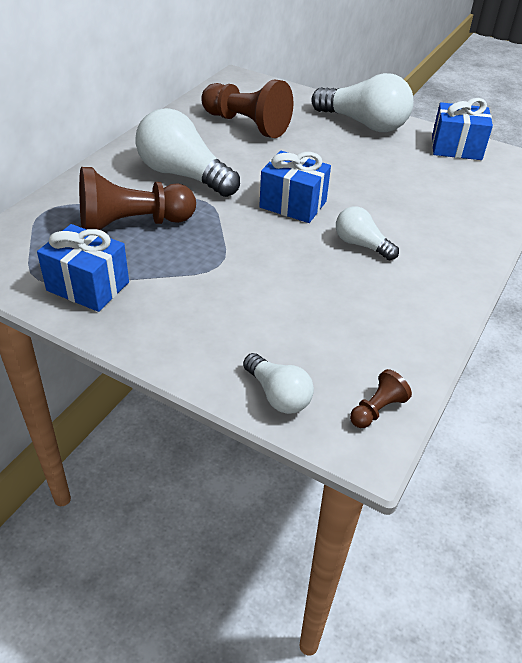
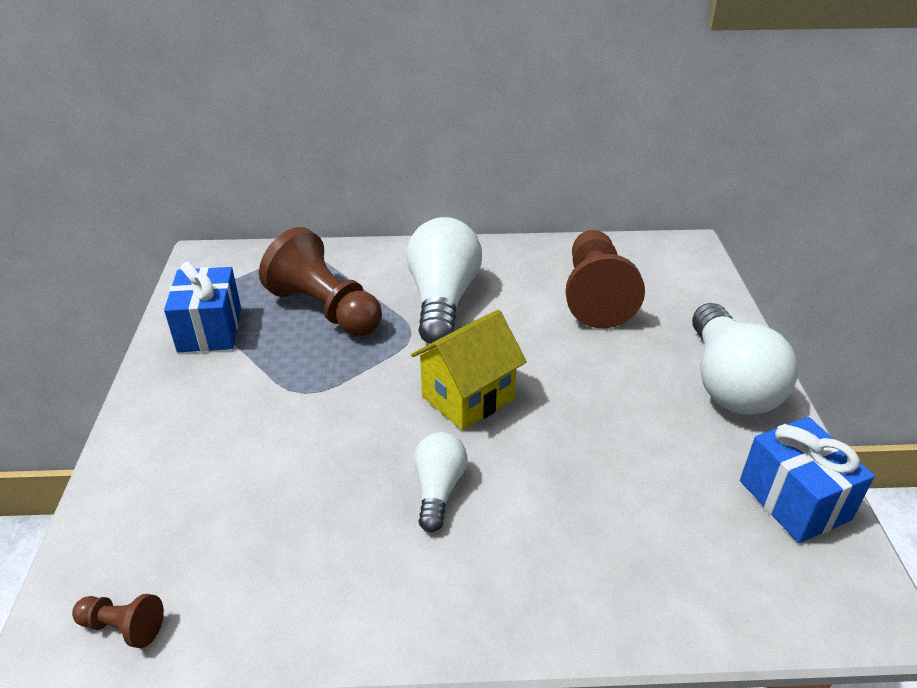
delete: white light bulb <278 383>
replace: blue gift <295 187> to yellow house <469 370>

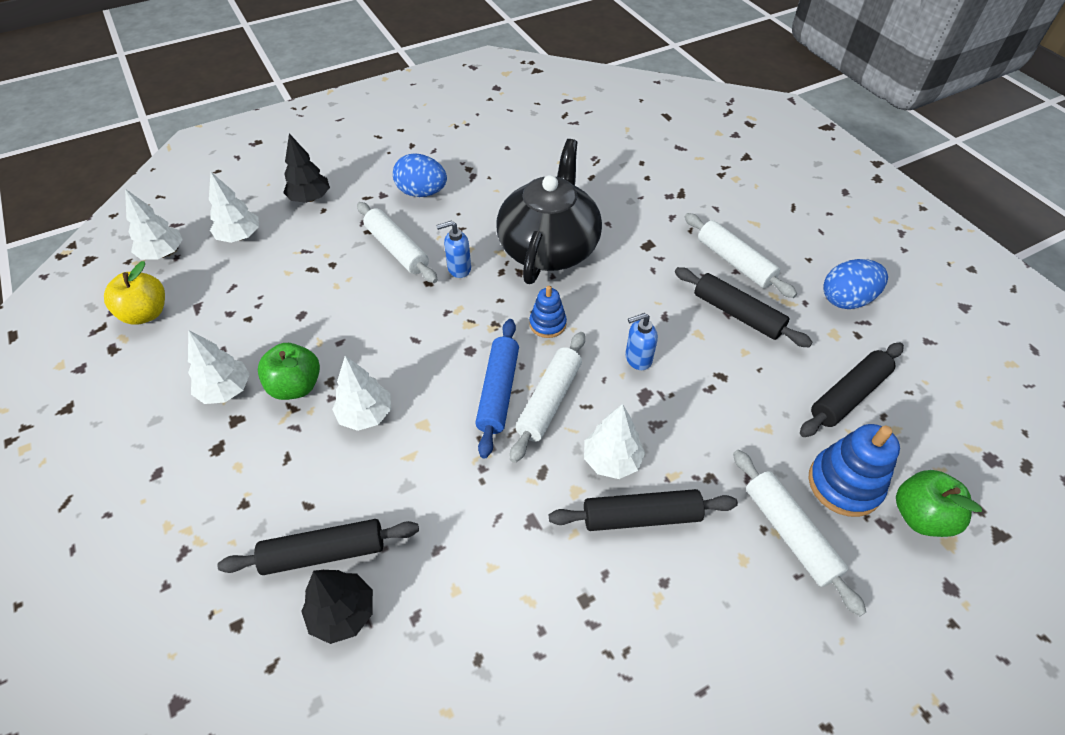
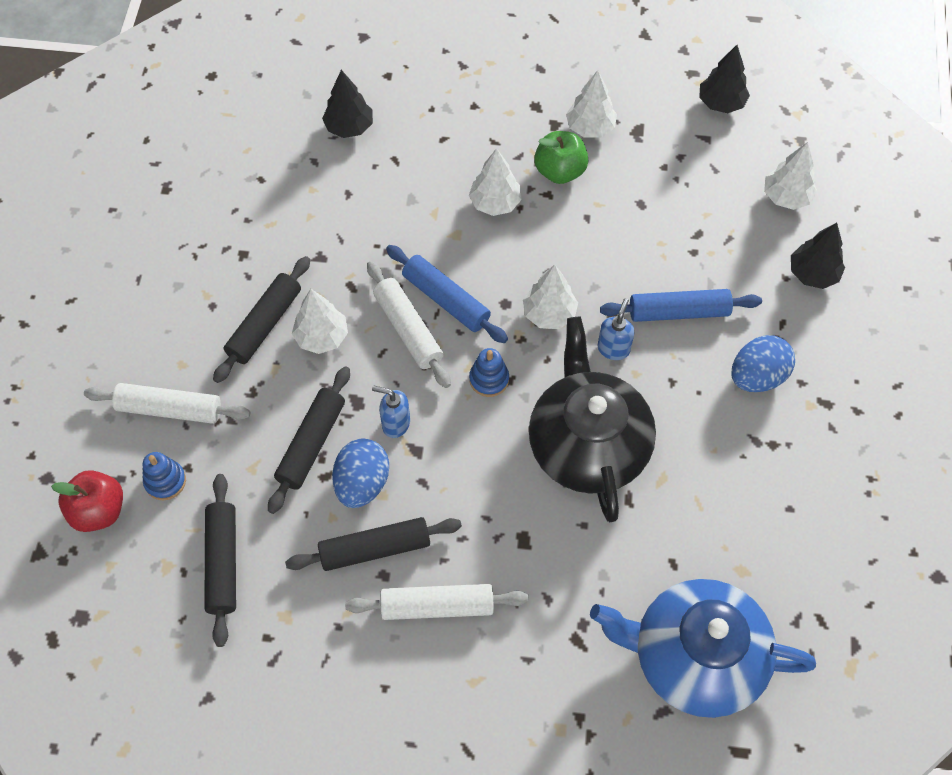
insert: blue teapot <703 648>
move: white tree <154 224> to <550 296>; blue egg <855 284> to <360 473>; black rolling pin <318 547> to <309 440>
replace: yellow apple <134 293> to black tree <724 79>
recolor: white rolling pin <397 242> to blue rolling pin <681 305>; green apple <939 503> to red apple <87 501>
rotate: black teapot <549 211> = <592 419> 150 degrees counterclockwise; blue soap dispenser <641 341> = <391 412> 90 degrees counterclockwise
resize: blue stacking toy <854 470> = <164 476> x0.61

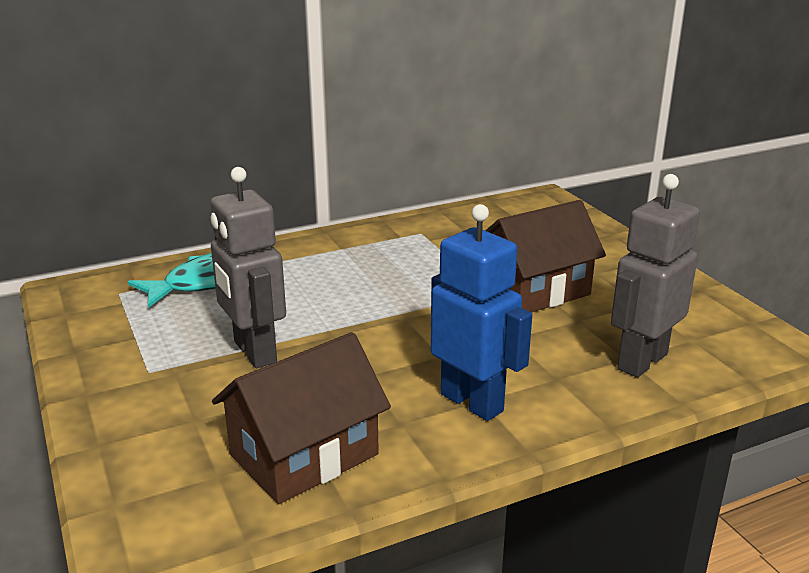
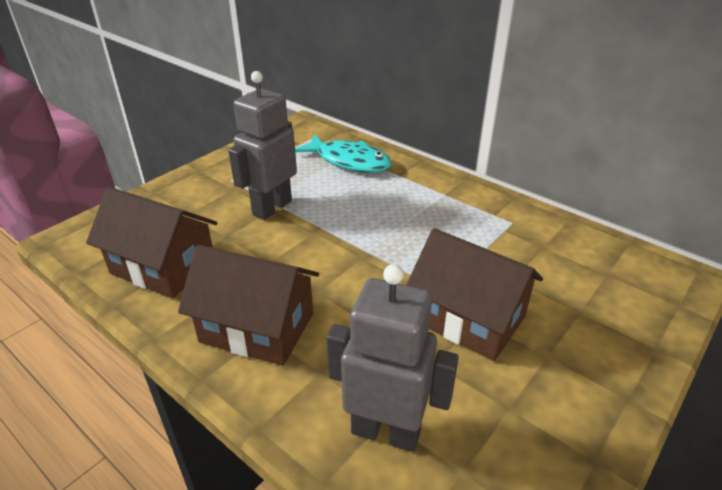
replace: blue robot <481 312> to brown house <248 305>

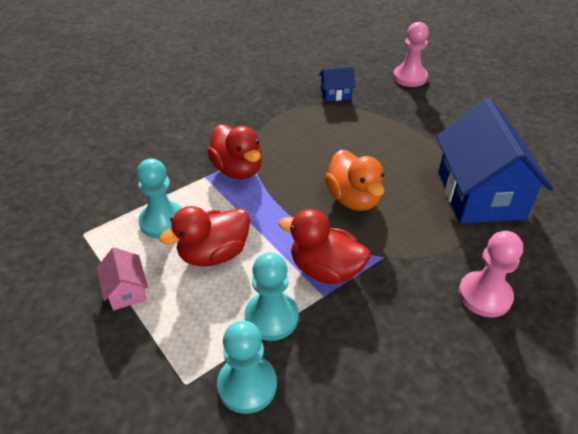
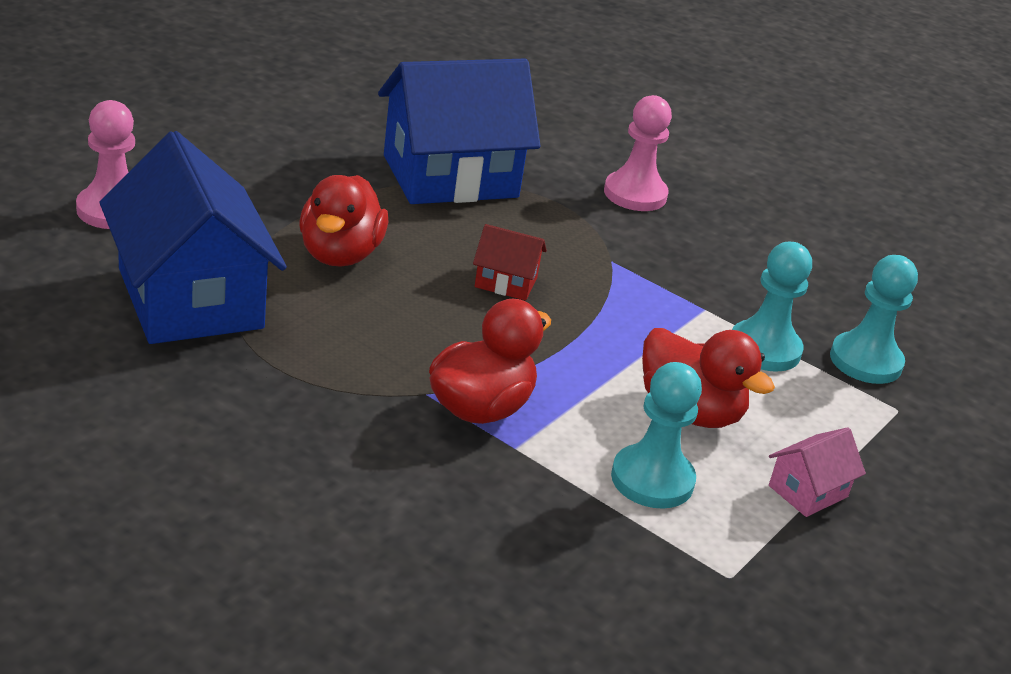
move: red duck <324 246> to <343 221>
replace: orange duck <354 180> to red house <510 262>
resize: blue house <337 83> = <193 237> x2.34

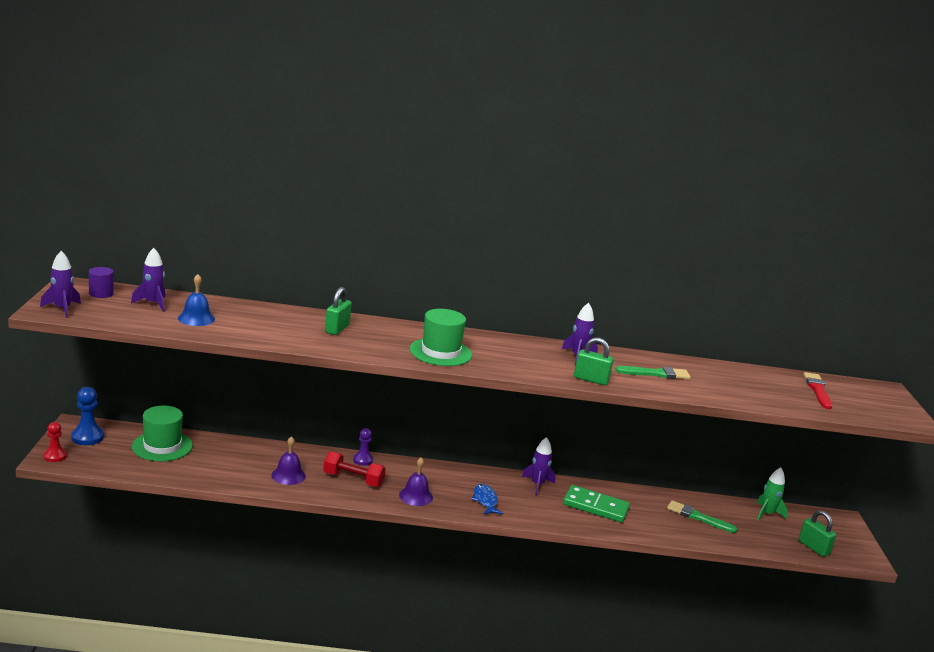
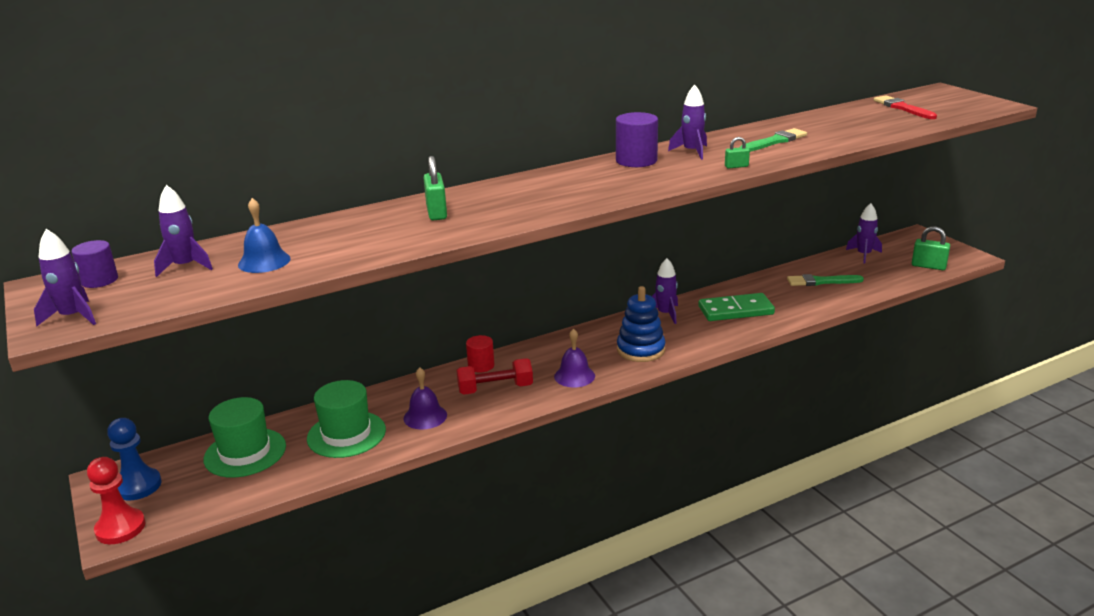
insert: purple cylinder <637 139>
move: green hat <441 337> to <346 419>
replace: purple pawn <363 447> to red cylinder <480 353>; blue fish <487 499> to blue stacking toy <641 324>
recolor: green rocket <772 494> to purple rocket <864 233>
resize: green padlock <594 361> = <737 153> x0.57; red pawn <55 442> = <116 500> x1.51

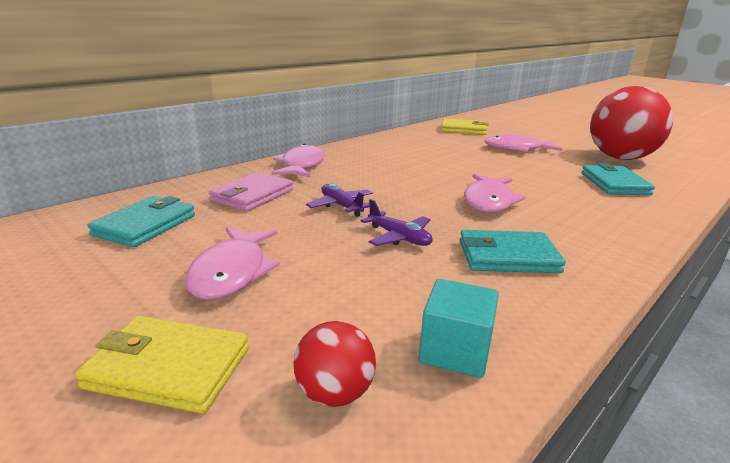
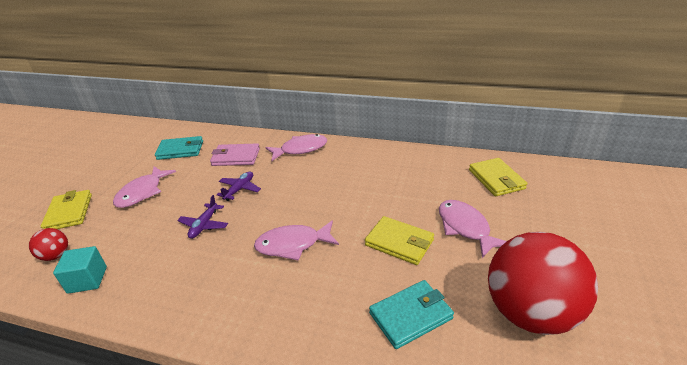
delete: turquoise wallet <513 251>
insert: yellow wallet <399 240>
rotate: pink fish <232 263> = <144 187> 45 degrees counterclockwise

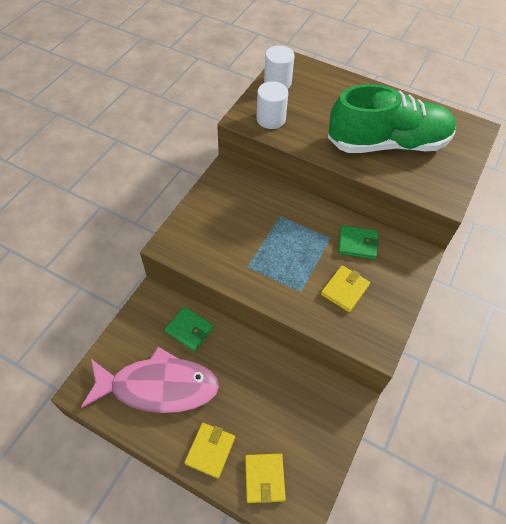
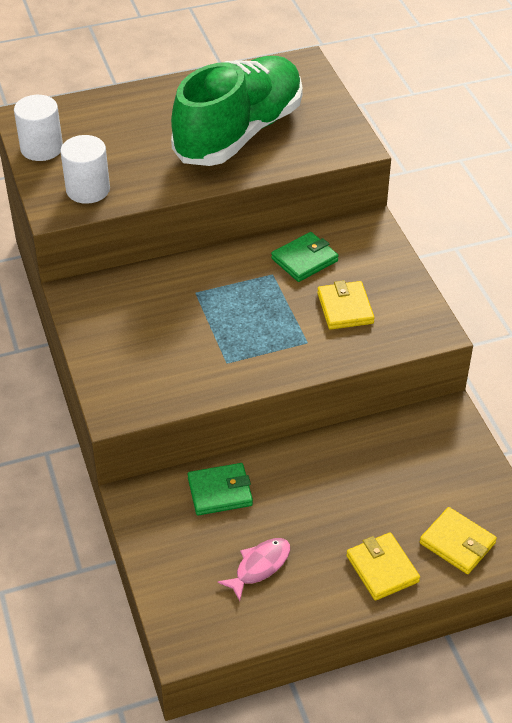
resize: pink fish <150 380> = <253 569> x0.43

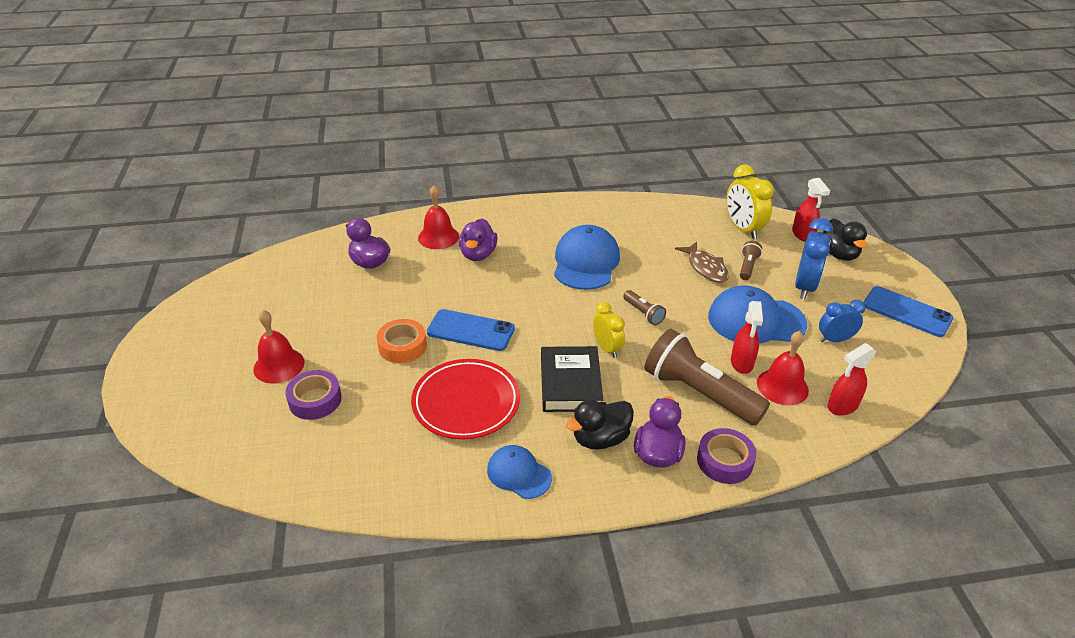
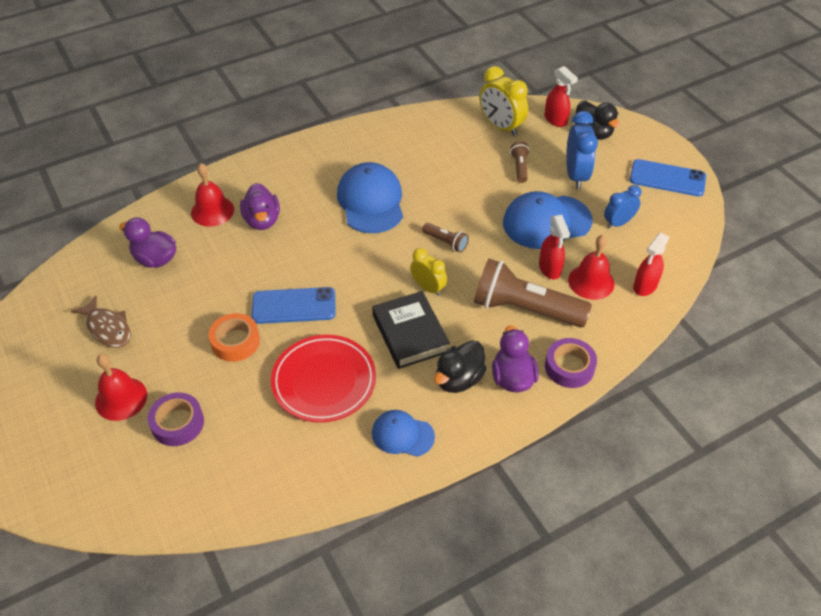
move: brown fish <702 262> to <101 321>

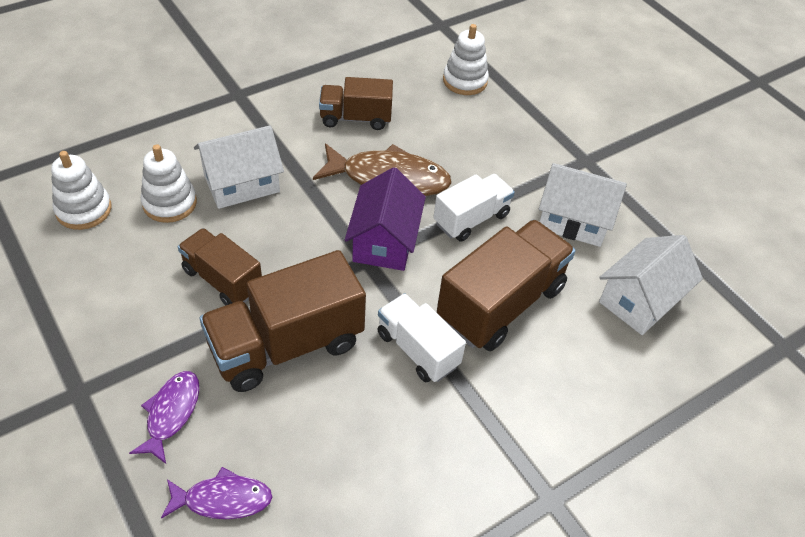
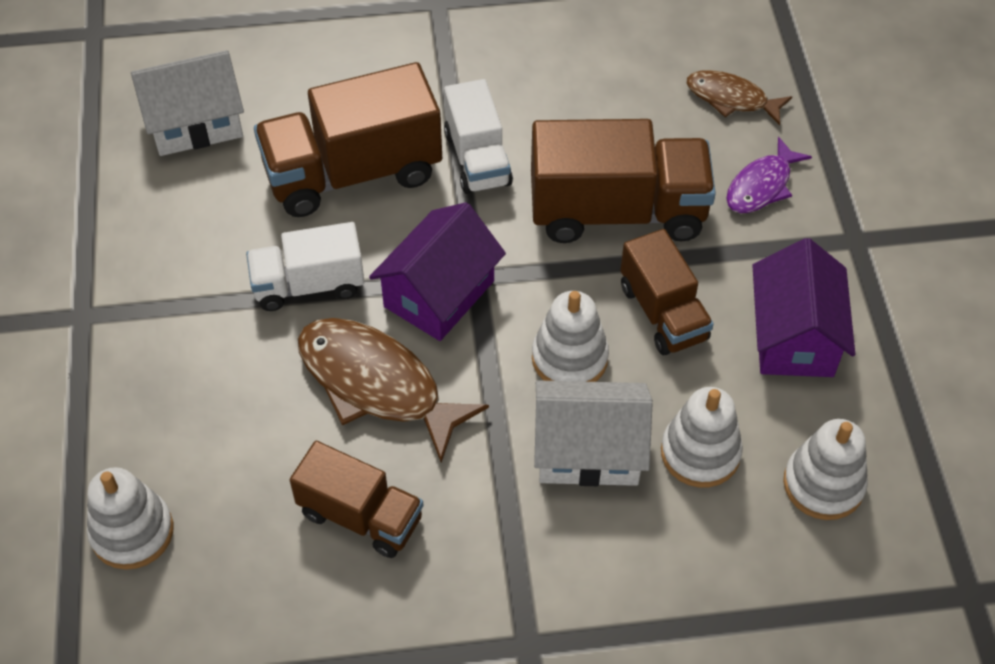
delete: white house <583 205>
insert: purple house <803 307>; white stacking toy <570 336>
recolor: purple fish <217 493> to brown fish <739 97>

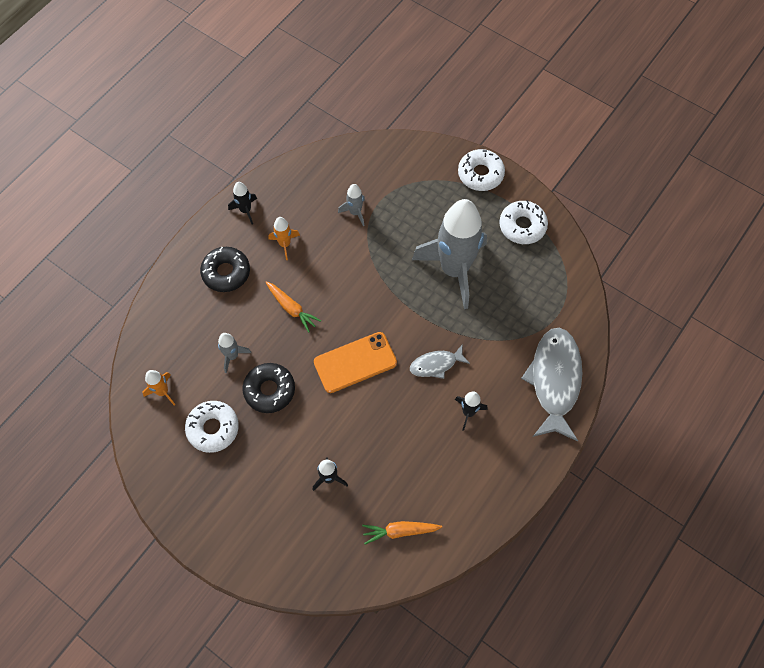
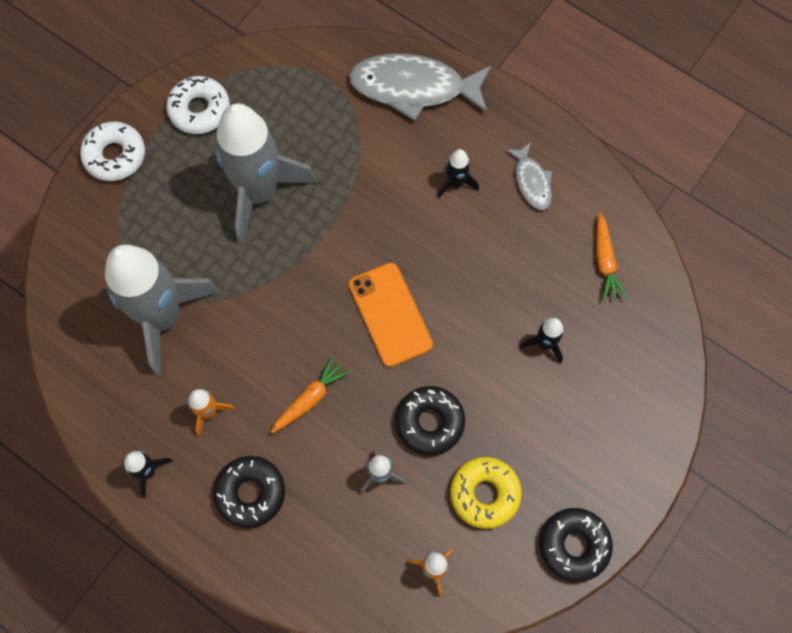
insert: black donut <576 545>
move: grey fish <440 362> to <528 176>
recolor: white donut <212 427> to yellow donut <486 493>
resize: grey rocket <351 205> = <162 310> x2.44

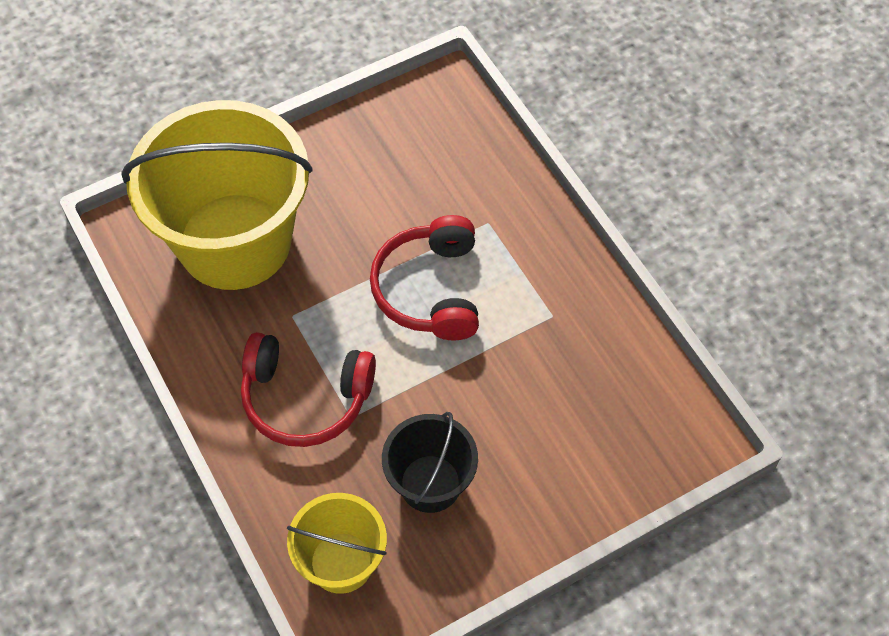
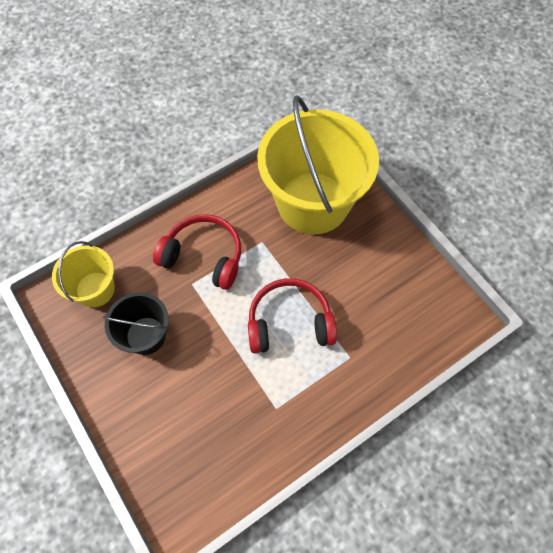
rotate: red headphones <308 389> = <197 252> 105 degrees clockwise

